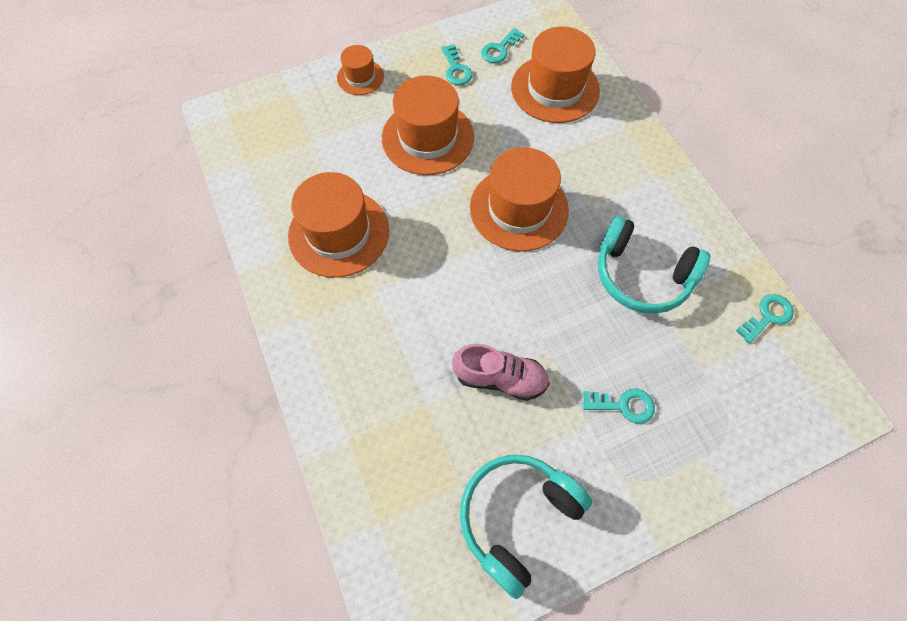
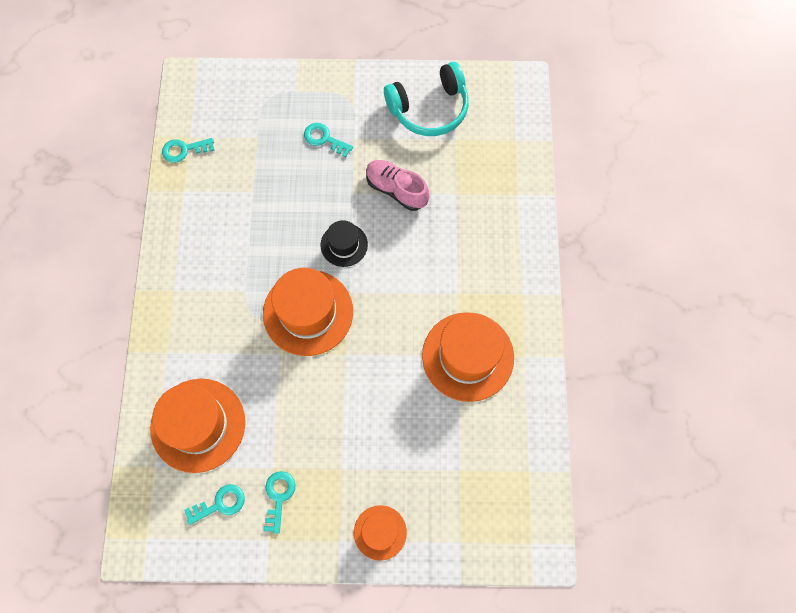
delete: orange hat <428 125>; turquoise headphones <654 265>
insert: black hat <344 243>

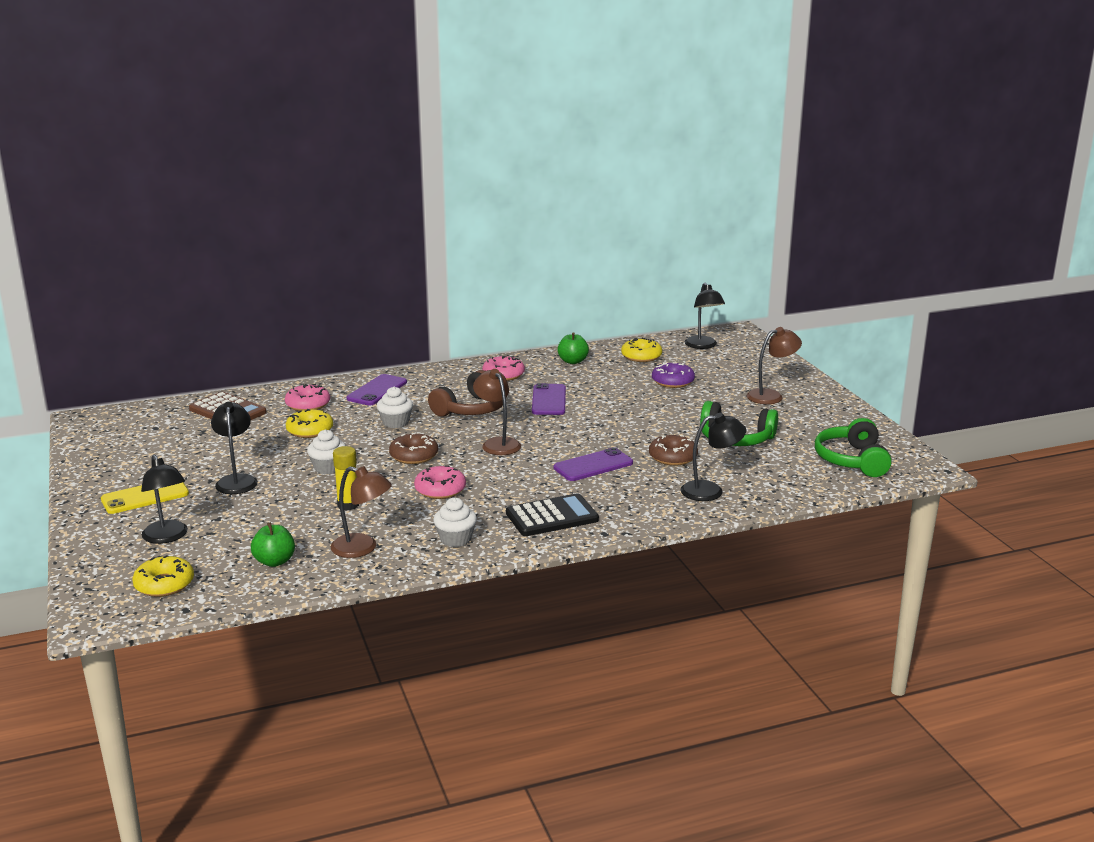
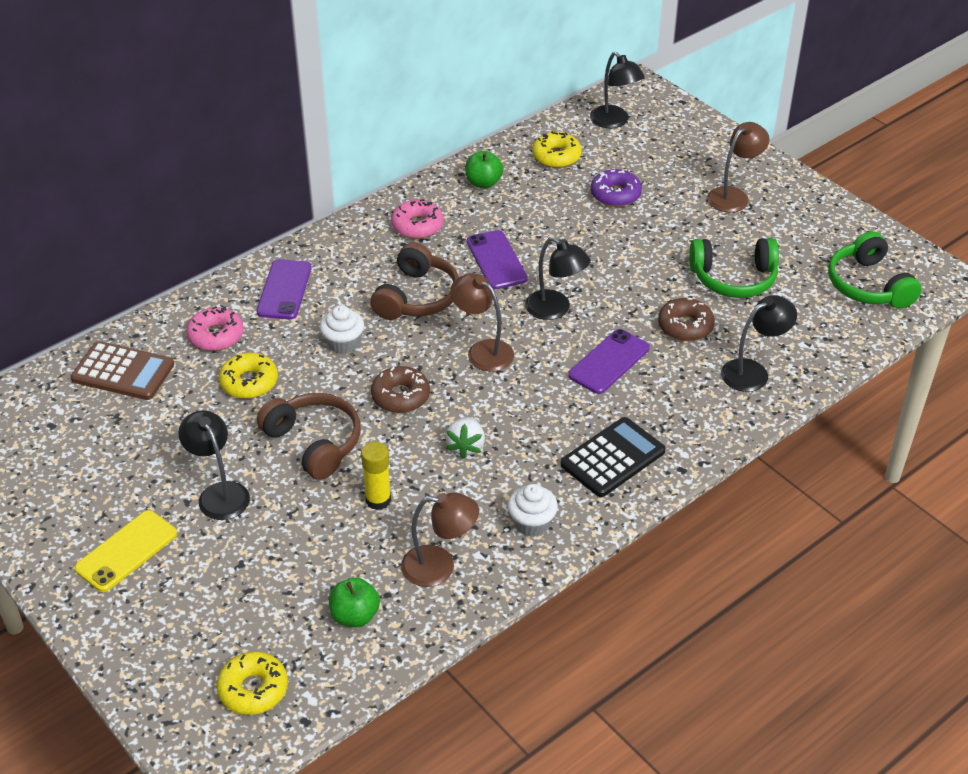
move: black lamp <164 499> to <558 278>
replace: white cupcake <326 451> to brown headphones <309 436>; pink donut <440 482> to white strawberry <465 438>

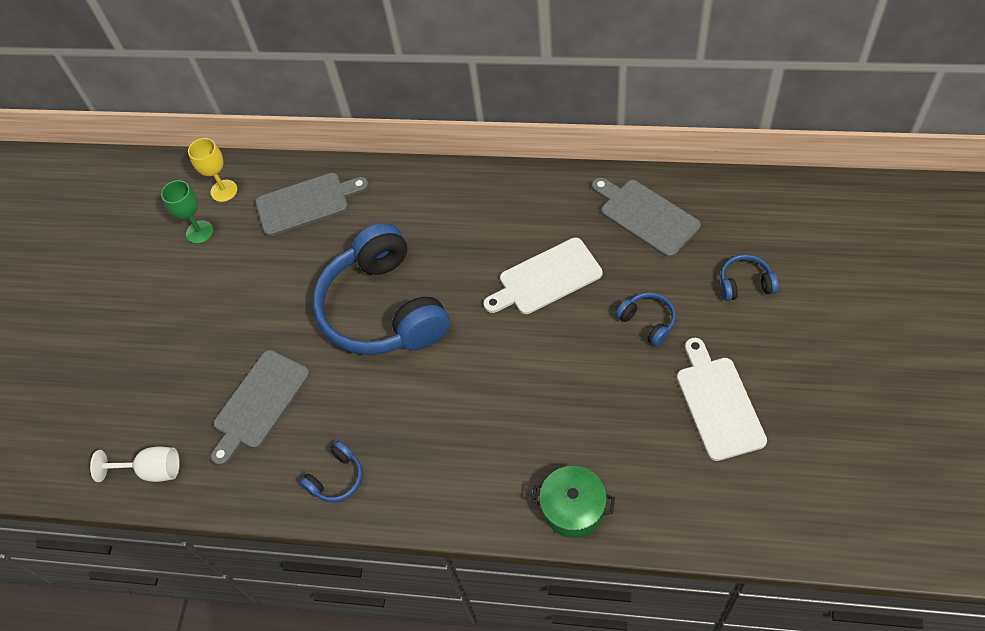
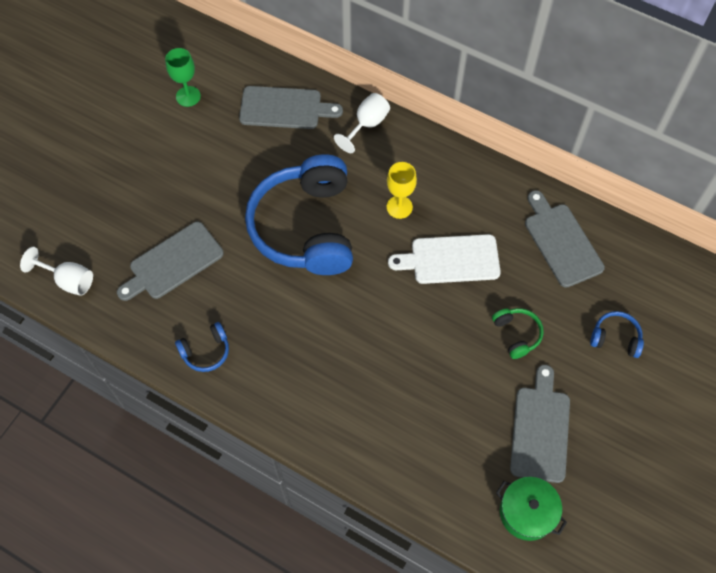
insert: white goblet <362 123>
move: yellow goblet <212 170> to <402 190>; green pot <573 502> to <531 509>
recolor: blue headphones <646 319> to green headphones <518 333>; white cutting board <722 399> to grey cutting board <540 424>

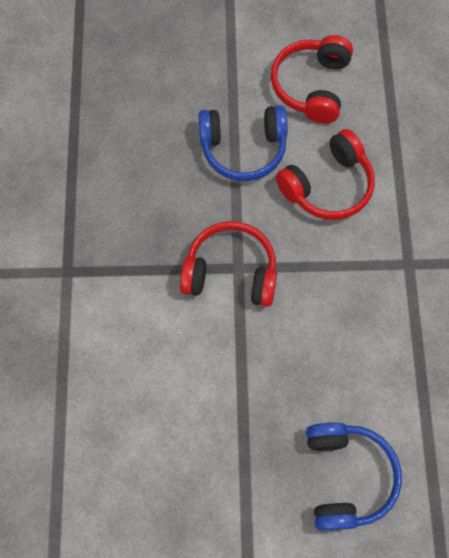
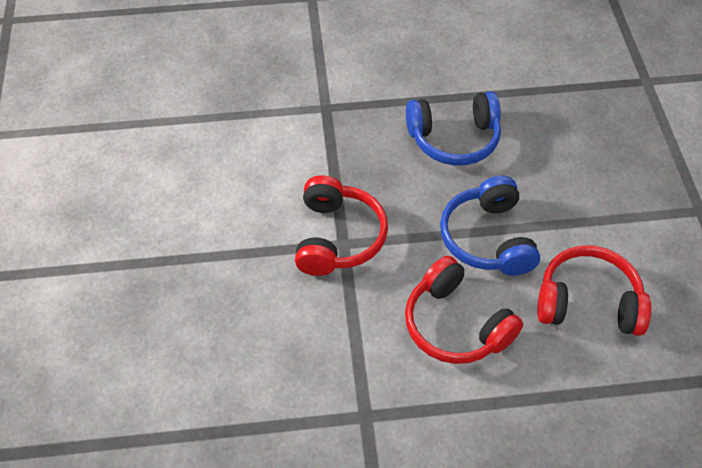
move: blue headphones <354 476> to <453 128>

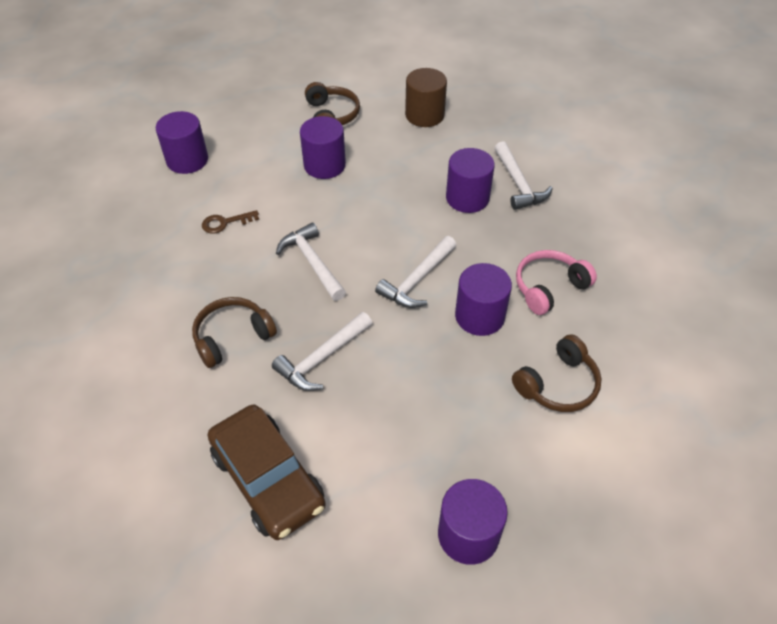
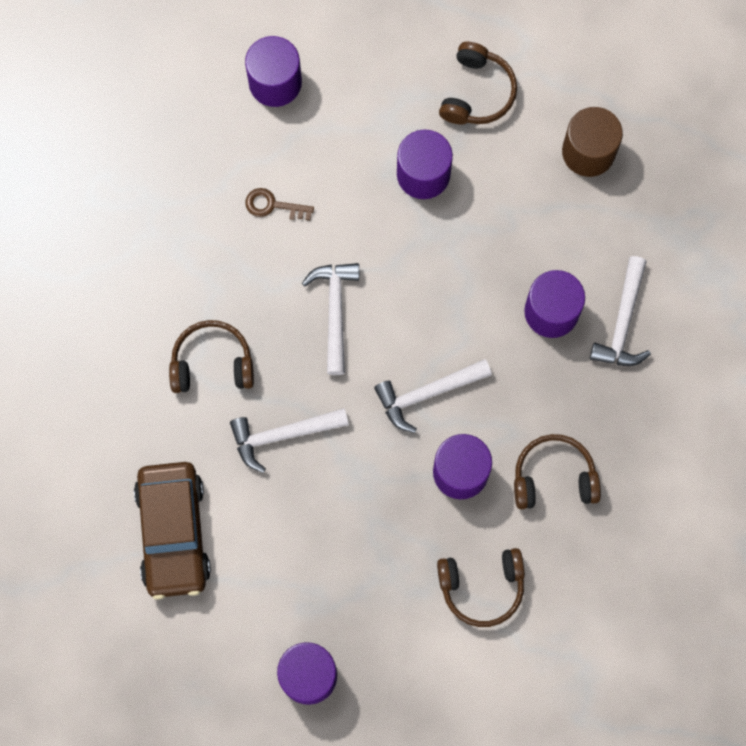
recolor: pink headphones <556 282> to brown headphones <557 471>

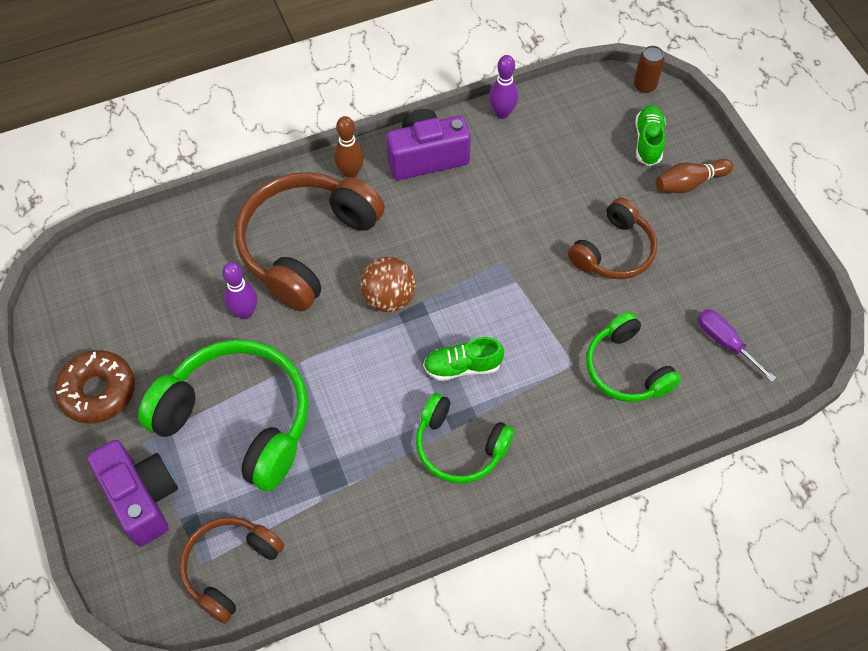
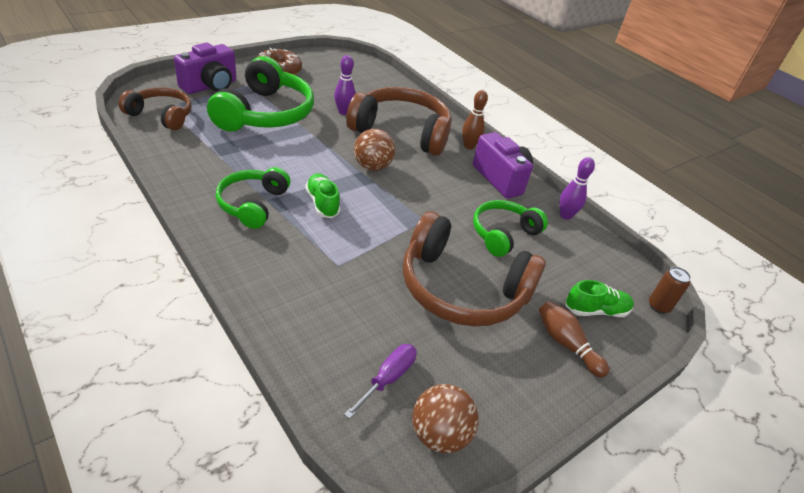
insert: brown ball <445 418>
move: green headphones <633 357> to <510 228>
resize: brown headphones <612 238> = <474 269> x1.68

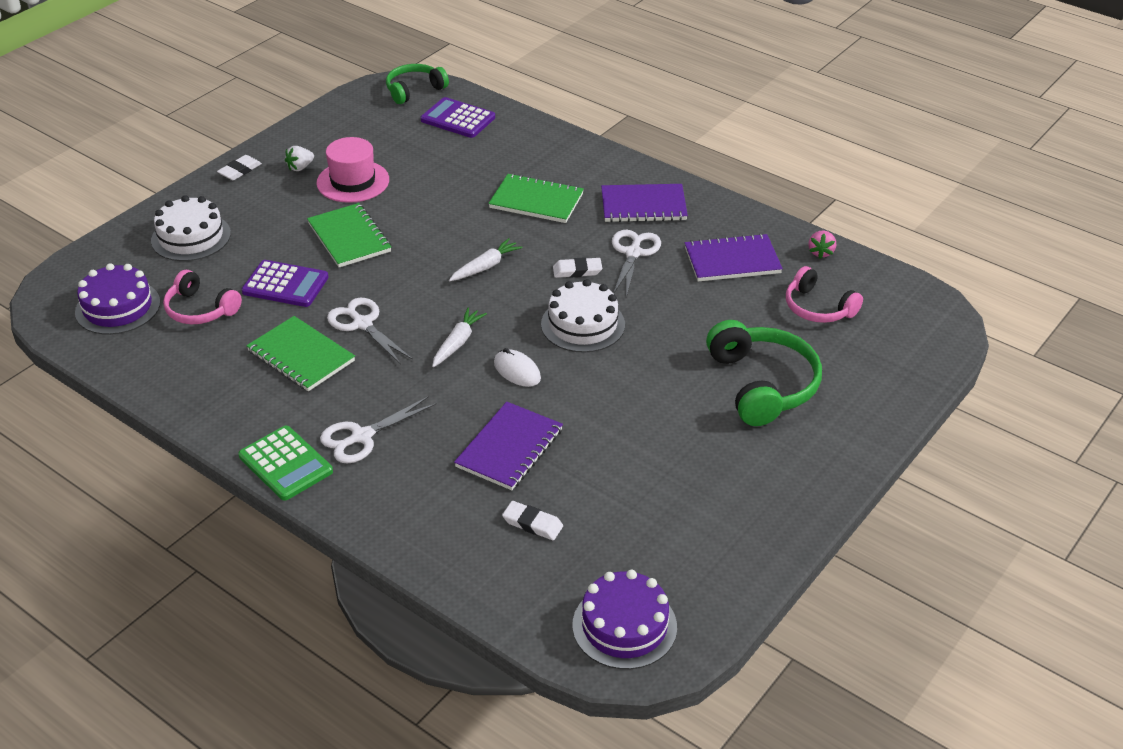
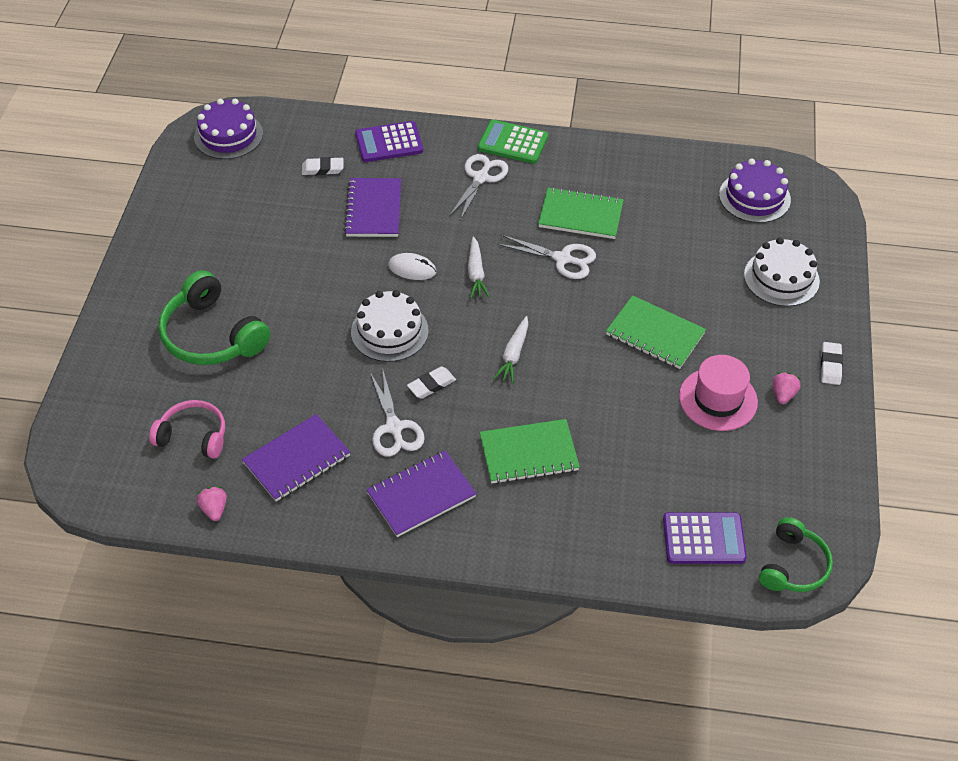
delete: pink headphones <202 297>
move: purple calculator <285 283> to <389 141>
recolor: white strawberry <299 158> to pink strawberry <786 388>

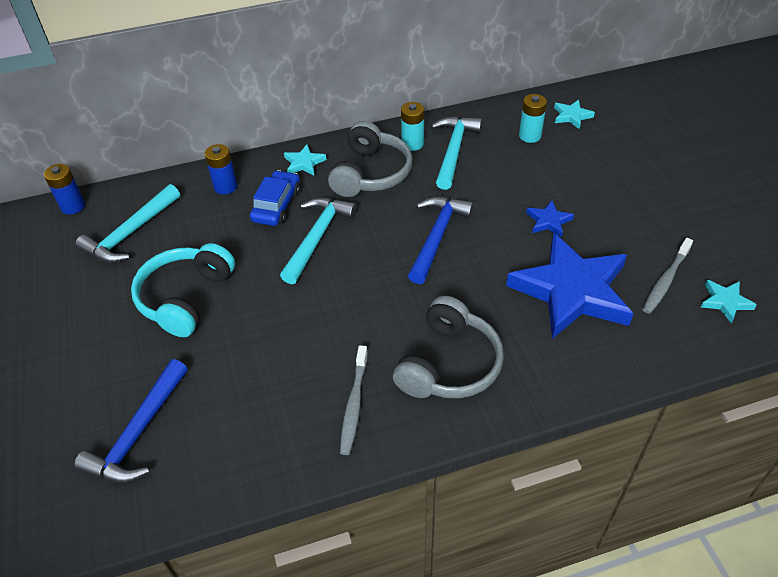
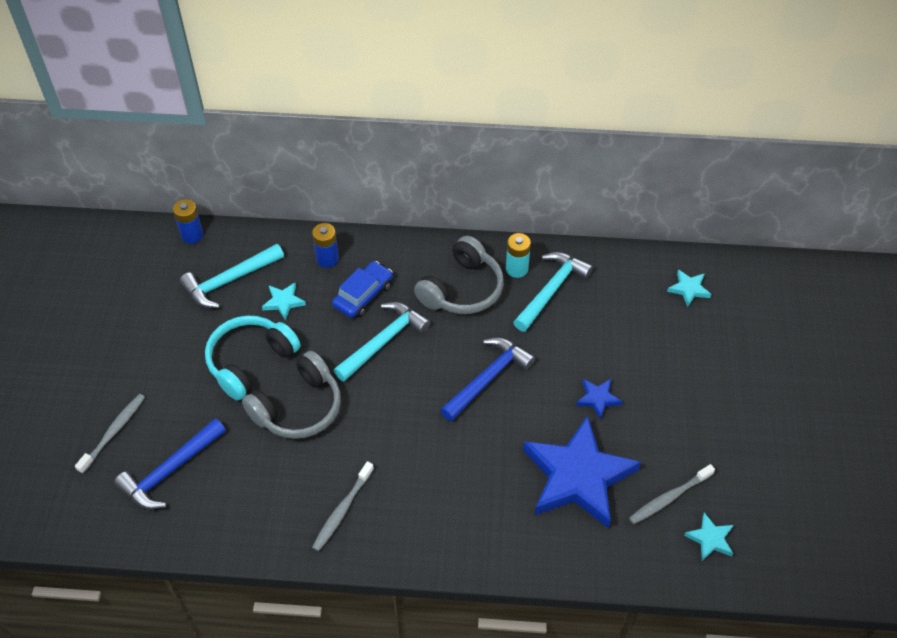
delete: turquoise battery <533 118>
insert: grey toothbrush <110 434>
move: turquoise star <305 159> to <284 301>; grey headphones <448 347> to <291 395>

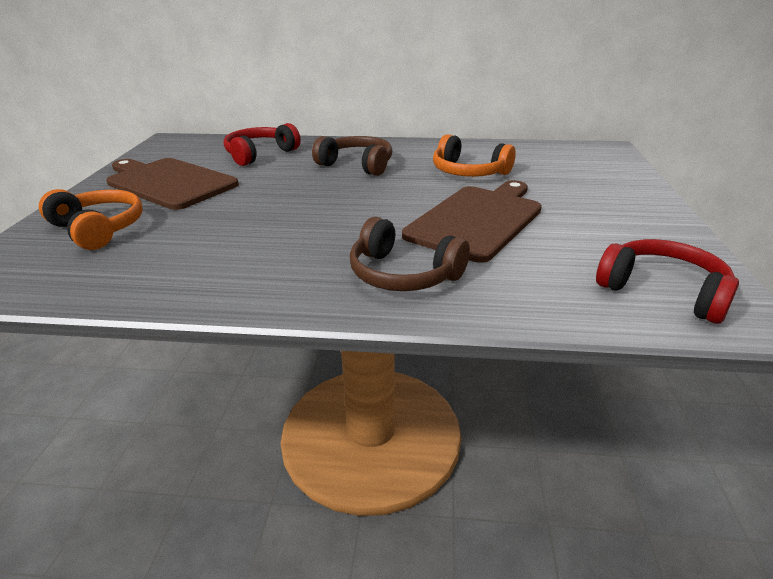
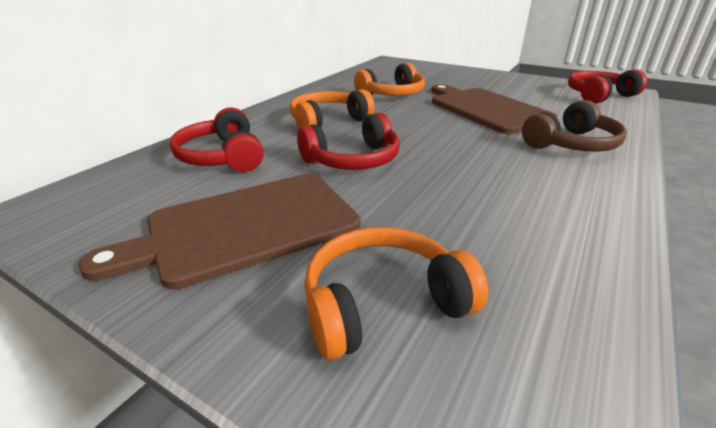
insert: red headphones <348 141>
recolor: brown headphones <352 156> to orange headphones <332 108>

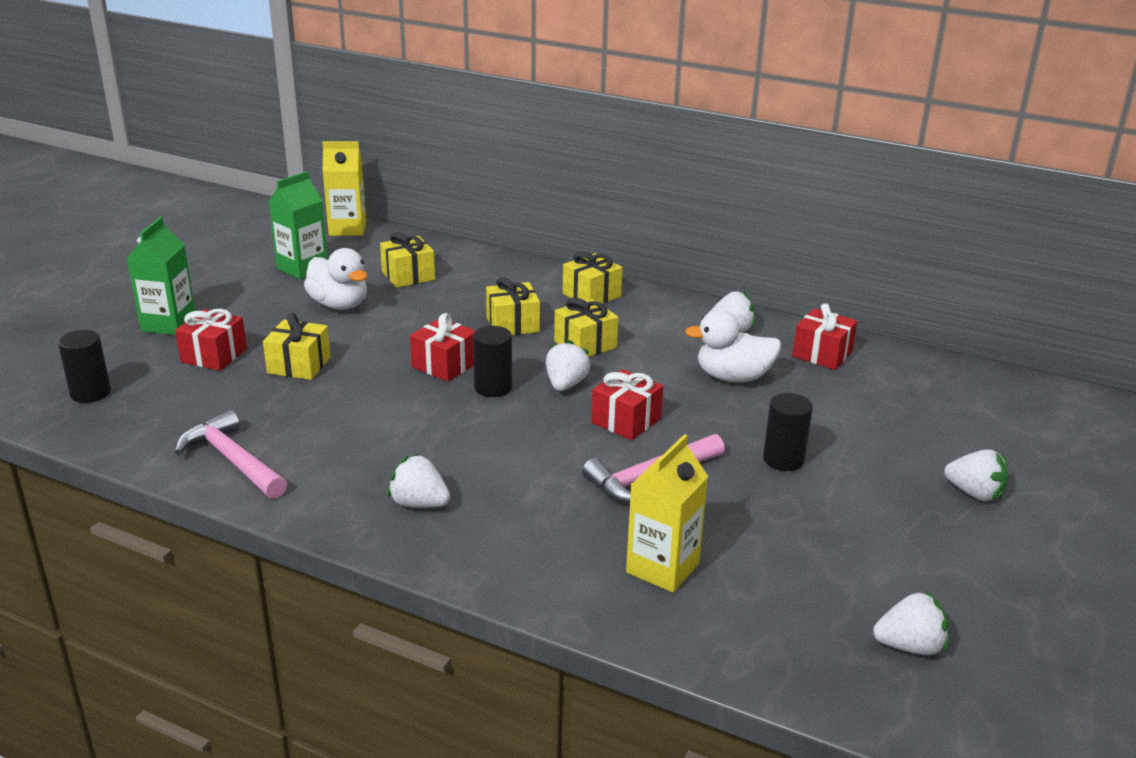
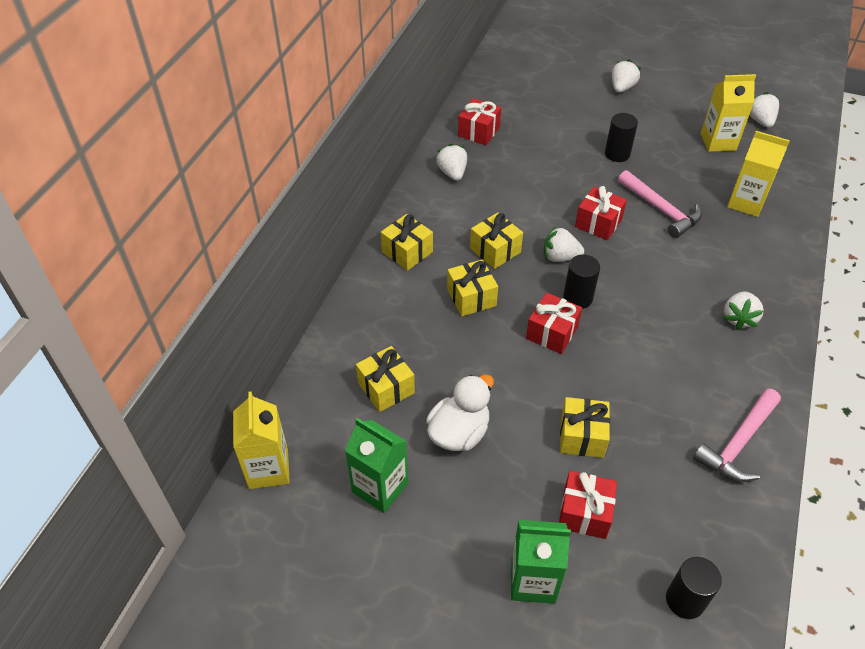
delete: white duck <733 346>
insert: yellow carton <728 113>

